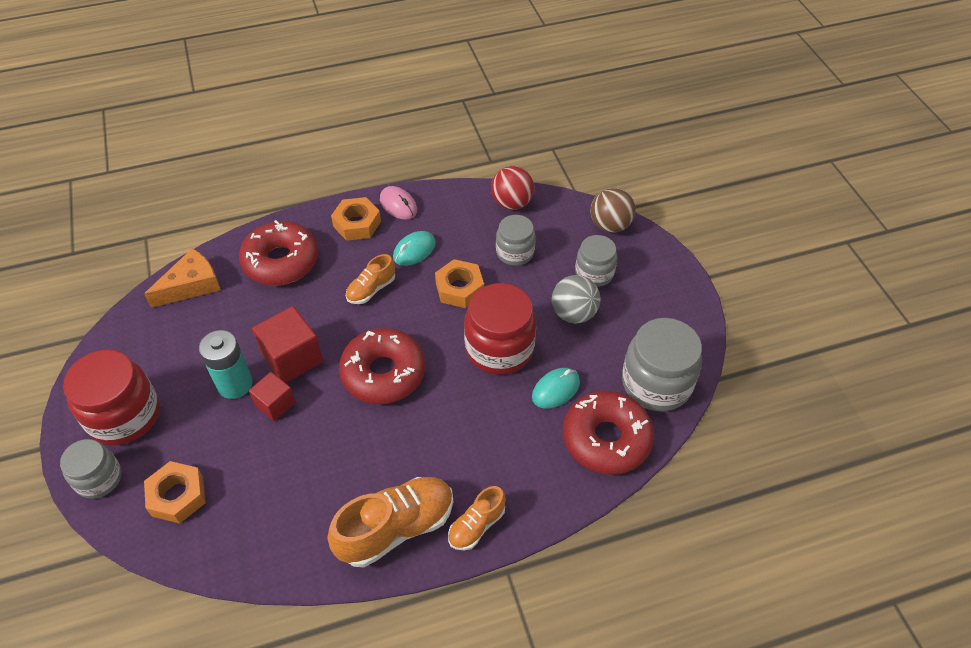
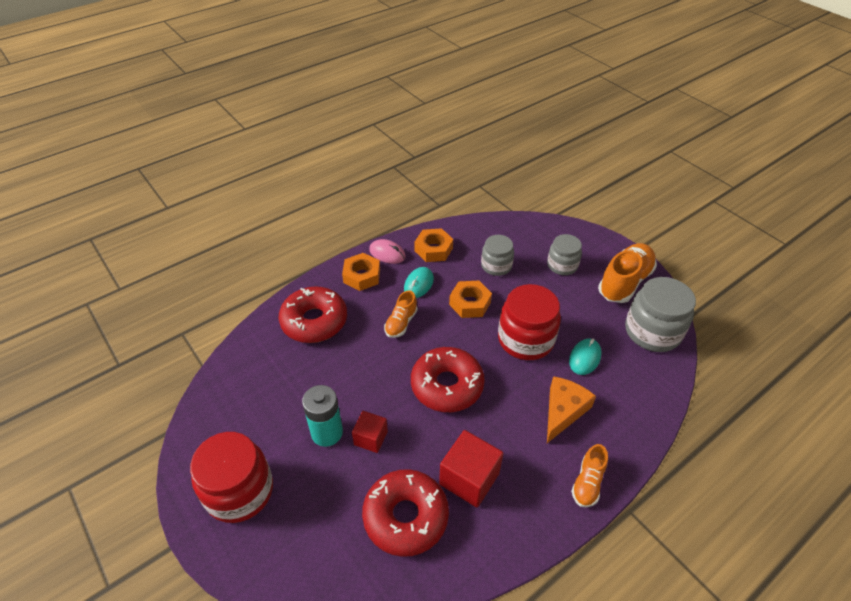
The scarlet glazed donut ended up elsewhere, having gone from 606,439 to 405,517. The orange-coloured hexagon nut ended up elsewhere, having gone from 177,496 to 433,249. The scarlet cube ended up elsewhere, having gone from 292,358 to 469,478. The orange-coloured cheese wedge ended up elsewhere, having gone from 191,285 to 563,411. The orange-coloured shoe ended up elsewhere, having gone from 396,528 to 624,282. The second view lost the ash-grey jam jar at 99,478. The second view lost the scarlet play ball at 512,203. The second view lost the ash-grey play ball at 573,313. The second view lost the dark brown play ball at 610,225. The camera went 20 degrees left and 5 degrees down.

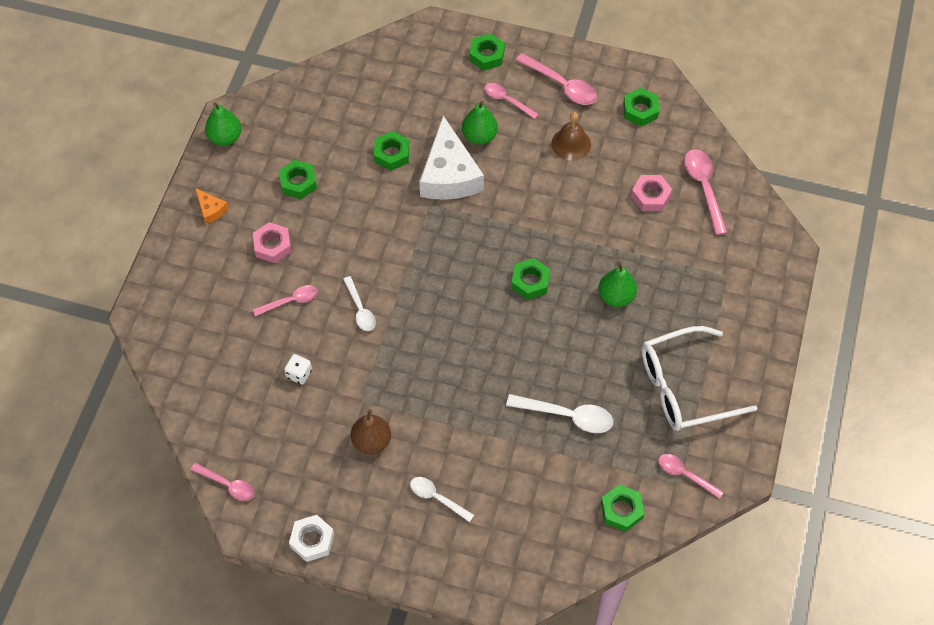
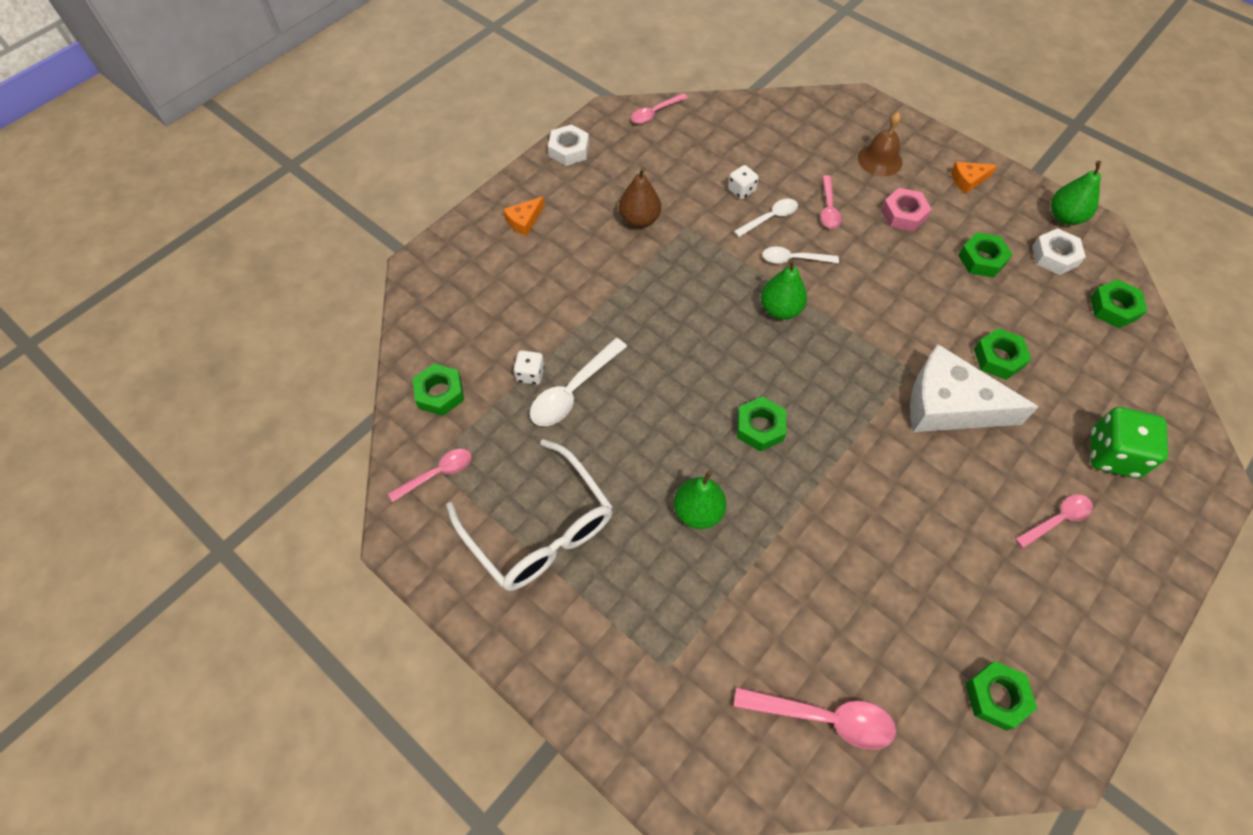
The pure white glasses at 684,387 ended up facing another way, 135 degrees clockwise from before. The second view gained the orange-coloured cheese wedge at 524,221. The second view gained the pure white dice at 530,374. The pure white spoon ended up elsewhere, having gone from 437,498 to 770,218. The emerald pear ended up elsewhere, having gone from 479,136 to 780,309. The dark brown hand bell ended up elsewhere, having gone from 571,144 to 880,160. The second view gained the pure white hexagon nut at 1055,256. The emerald hexagon nut ended up elsewhere, having gone from 486,55 to 1114,308. The second view gained the emerald dice at 1112,454. The second view lost the rosy spoon at 561,85. The second view lost the rosy hexagon nut at 650,196. The camera went 115 degrees right and 0 degrees up.

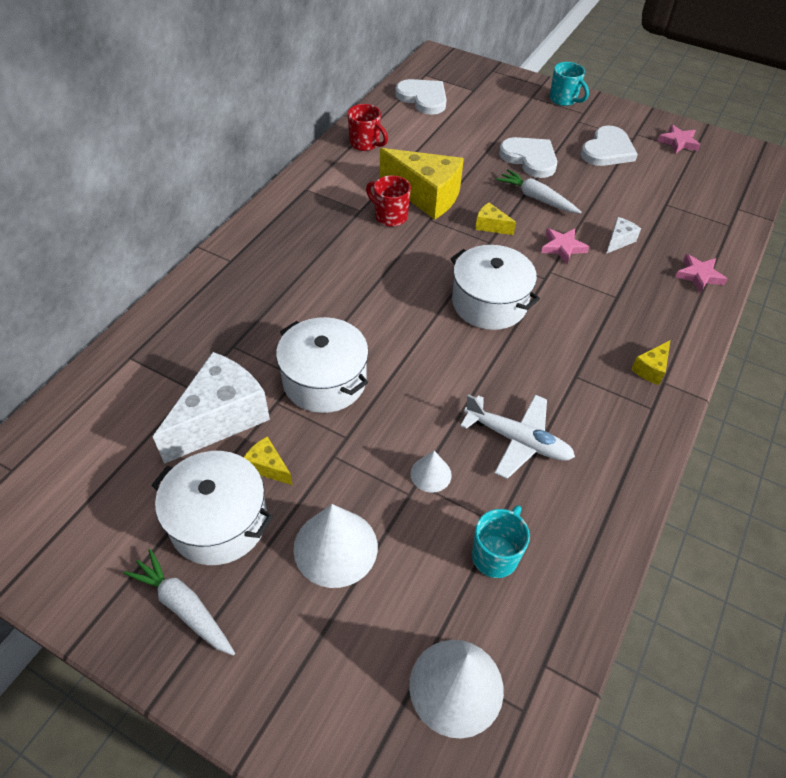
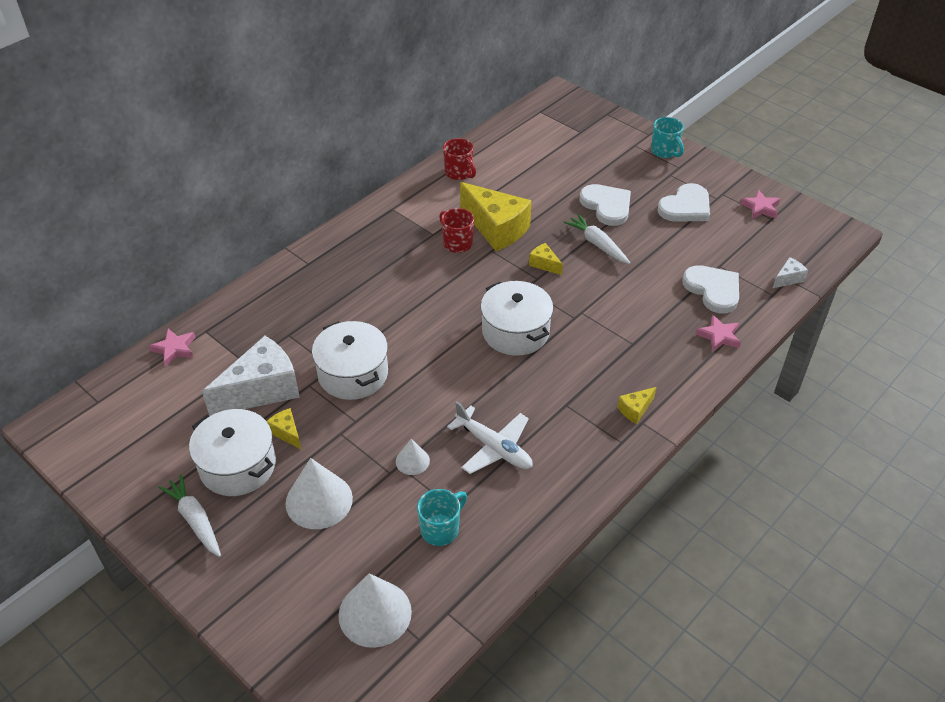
The rosy star ended up elsewhere, having gone from 562,247 to 175,349. The pure white heart shape ended up elsewhere, having gone from 423,98 to 713,290. The pure white cheese wedge ended up elsewhere, having gone from 619,241 to 788,279. The camera went 15 degrees right and 5 degrees down.

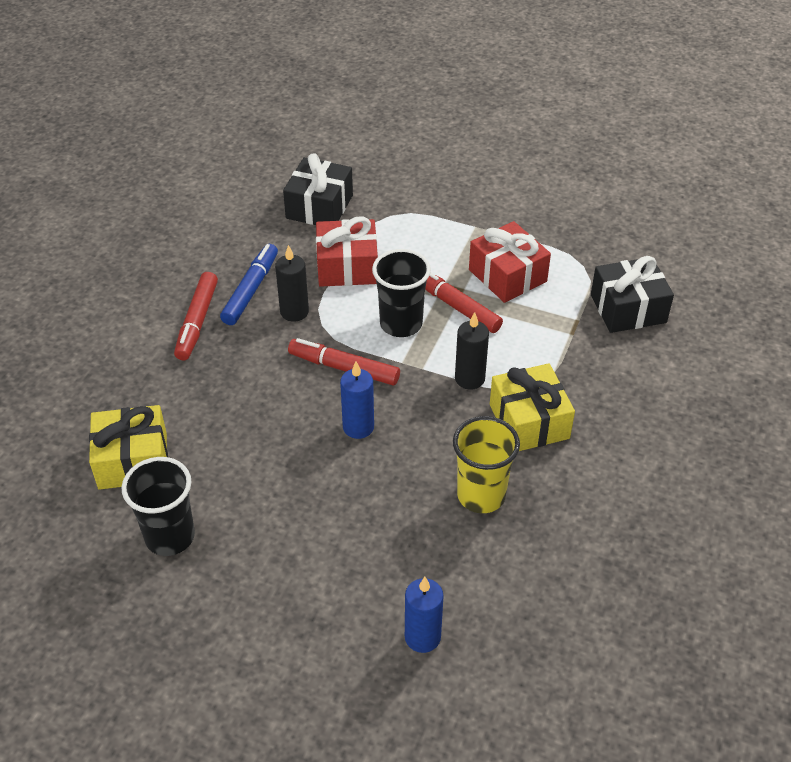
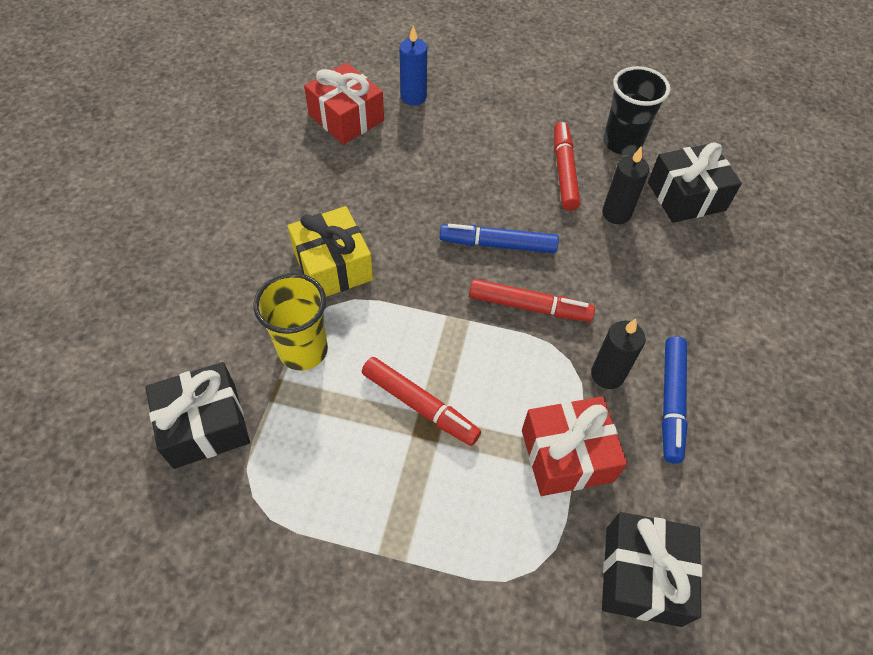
The bright yellow tumbler ended up elsewhere, having gone from 481,495 to 303,350. The scarlet gift ended up elsewhere, having gone from 507,275 to 346,118. Where the royal blue wax candle stood at 358,427, the royal blue felt pen came to stand at 498,244. The scarlet felt pen ended up elsewhere, having gone from 197,322 to 564,171. The ebony wax candle ended up elsewhere, having gone from 469,379 to 616,214. What was the bright yellow gift at 133,460 turned into the ebony gift at 686,196. The second view lost the ebony tumbler at 401,324. The camera went 170 degrees right and 10 degrees up.

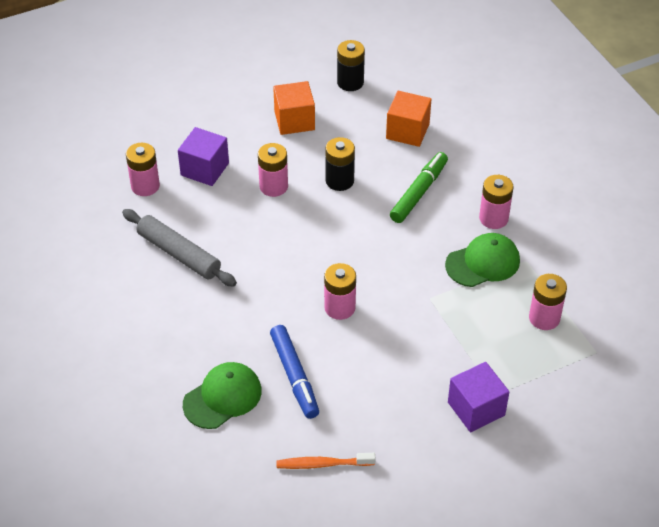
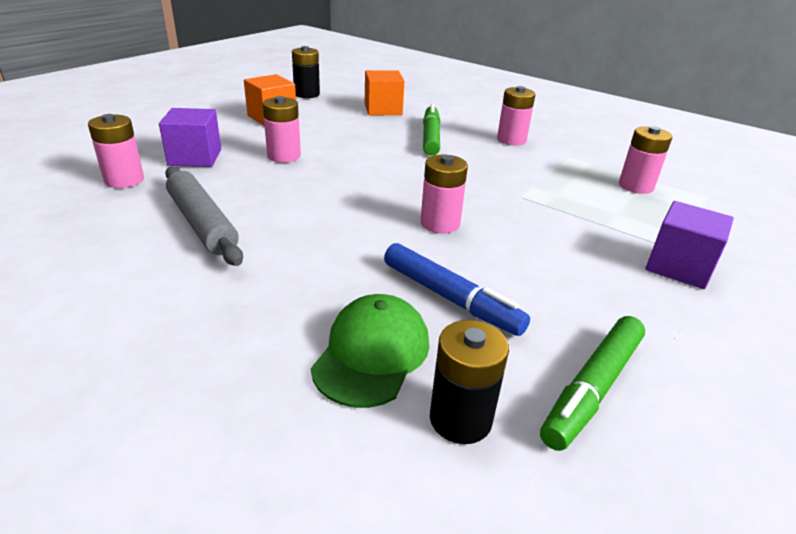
The ash-grey pastry roller at 178,254 ended up facing another way, 45 degrees clockwise from before. The ebony battery ended up elsewhere, having gone from 339,181 to 460,419. Where the orange-coloured toothbrush stood at 323,464, the emerald felt pen came to stand at 592,388. The second view lost the emerald peaked cap at 483,263. The camera went 30 degrees left and 15 degrees down.

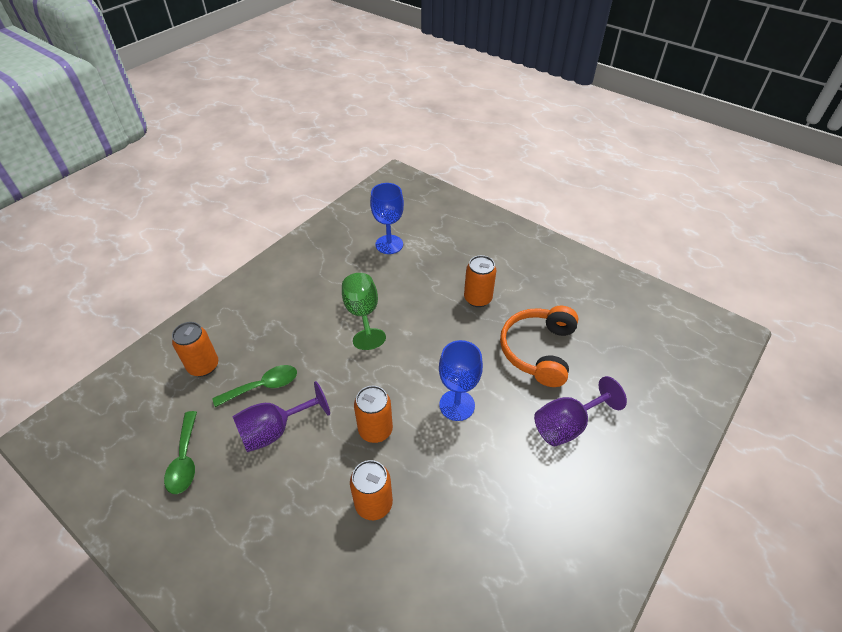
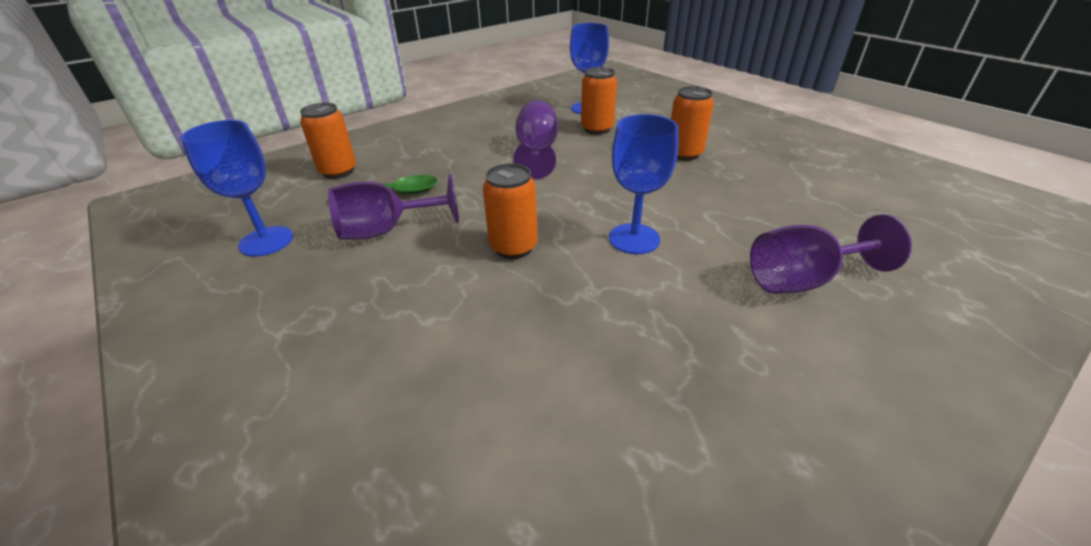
Where the emerald spoon stood at 185,460, the royal blue chalice came to stand at 266,241. What was the emerald chalice at 363,314 turned into the purple chalice at 537,152. The orange-coloured soda can ended up elsewhere, having gone from 373,504 to 597,129. The second view lost the orange-coloured over-ear headphones at 538,350. The camera went 15 degrees right and 10 degrees down.

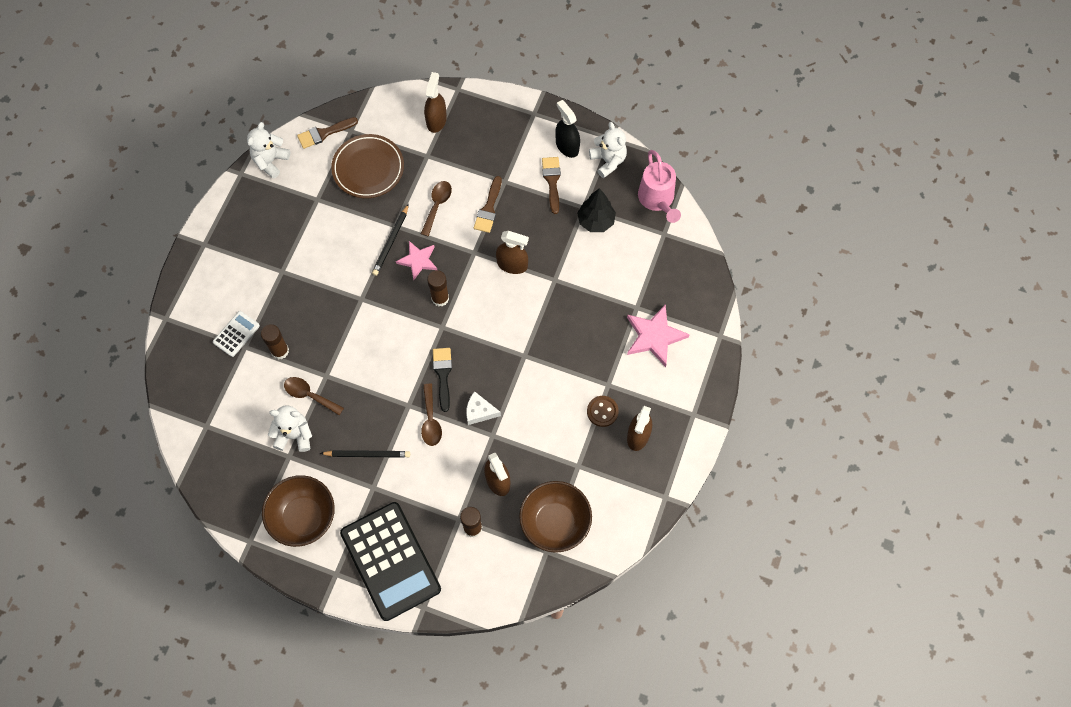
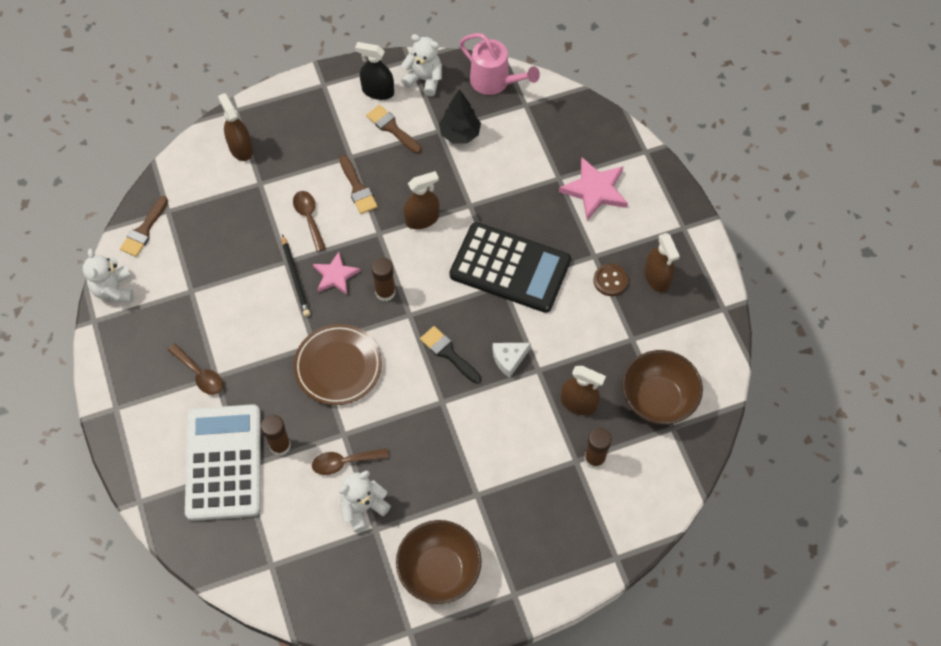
The dark brown spoon ended up elsewhere, having gone from 431,420 to 200,374. The size of the pure white calculator at 236,334 changed by a factor of 2.26. The dark brown dinner plate ended up elsewhere, having gone from 368,168 to 338,366. The ebony calculator ended up elsewhere, having gone from 390,561 to 510,268. The second view lost the ebony wooden pencil at 367,454. The camera went 40 degrees left and 5 degrees down.

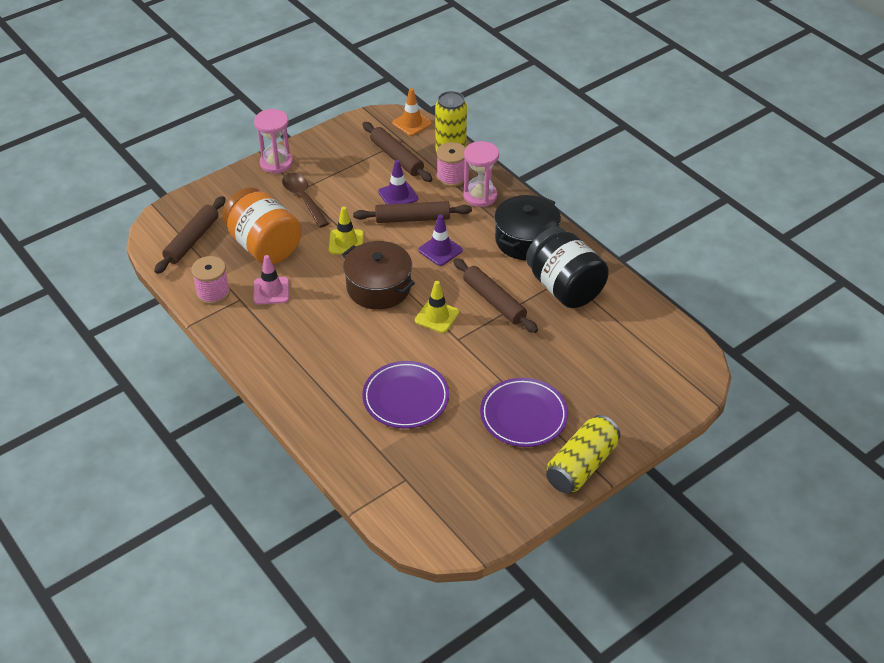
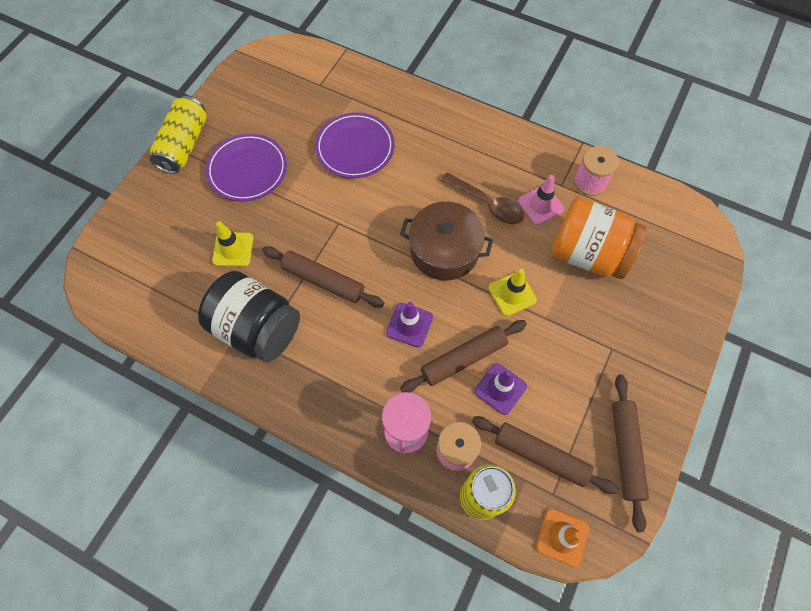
The bright yellow road cone ended up elsewhere, having gone from 437,316 to 233,249. The dark brown spoon ended up elsewhere, having gone from 303,199 to 487,203. The dark brown pastry roller ended up elsewhere, having gone from 192,240 to 626,451. The second view lost the rosy sandglass at 276,163. The second view lost the ebony pot at 526,240. The camera went 155 degrees right and 20 degrees up.

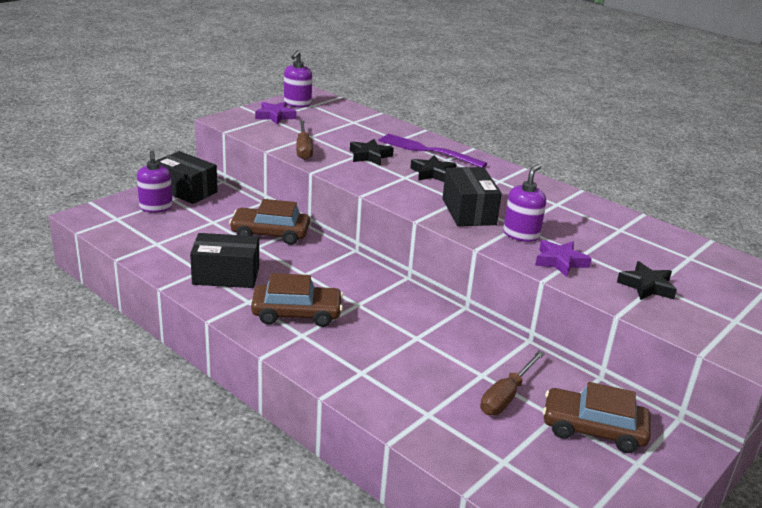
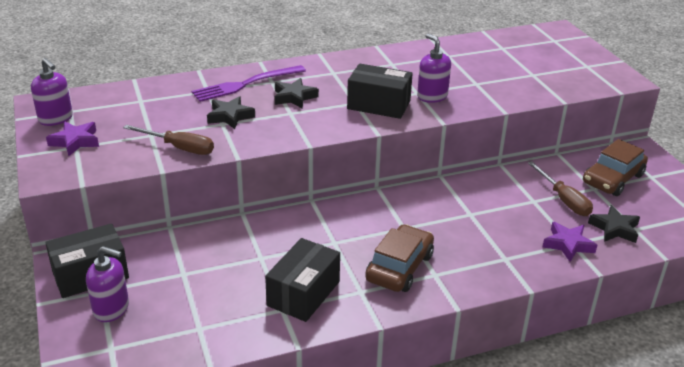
The purple star ended up elsewhere, having gone from 560,262 to 568,244. The ebony star ended up elsewhere, having gone from 646,286 to 614,229. The second view lost the dark brown automobile at 270,234. The camera went 60 degrees left and 5 degrees up.

